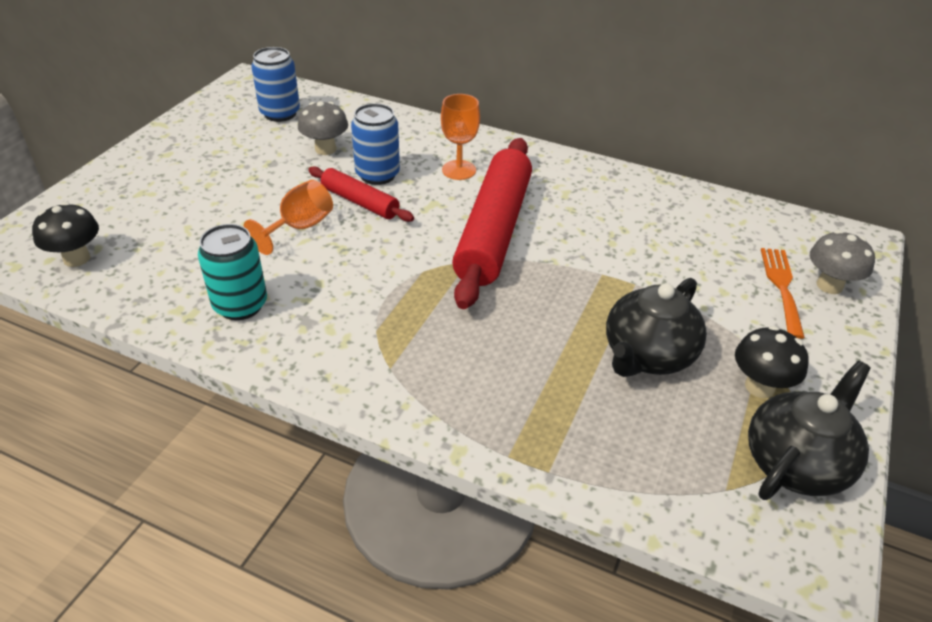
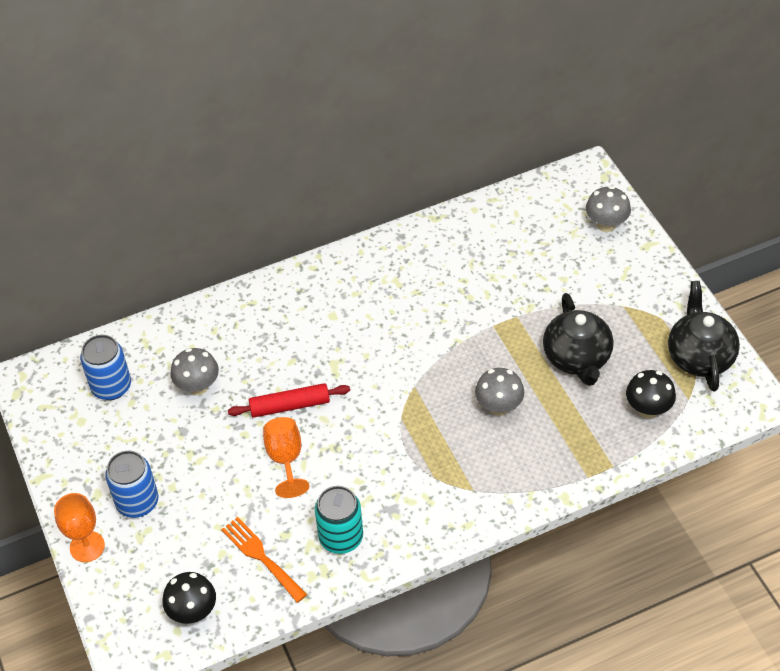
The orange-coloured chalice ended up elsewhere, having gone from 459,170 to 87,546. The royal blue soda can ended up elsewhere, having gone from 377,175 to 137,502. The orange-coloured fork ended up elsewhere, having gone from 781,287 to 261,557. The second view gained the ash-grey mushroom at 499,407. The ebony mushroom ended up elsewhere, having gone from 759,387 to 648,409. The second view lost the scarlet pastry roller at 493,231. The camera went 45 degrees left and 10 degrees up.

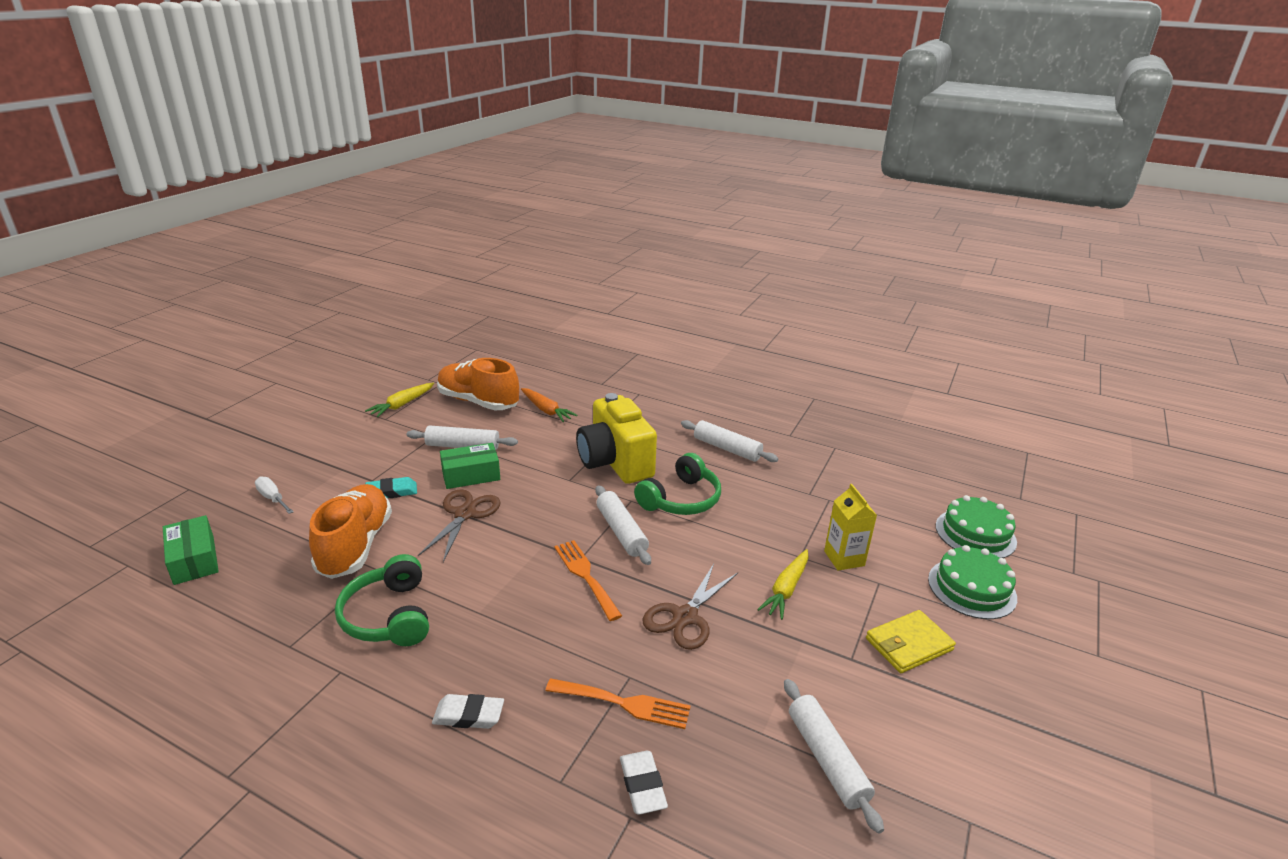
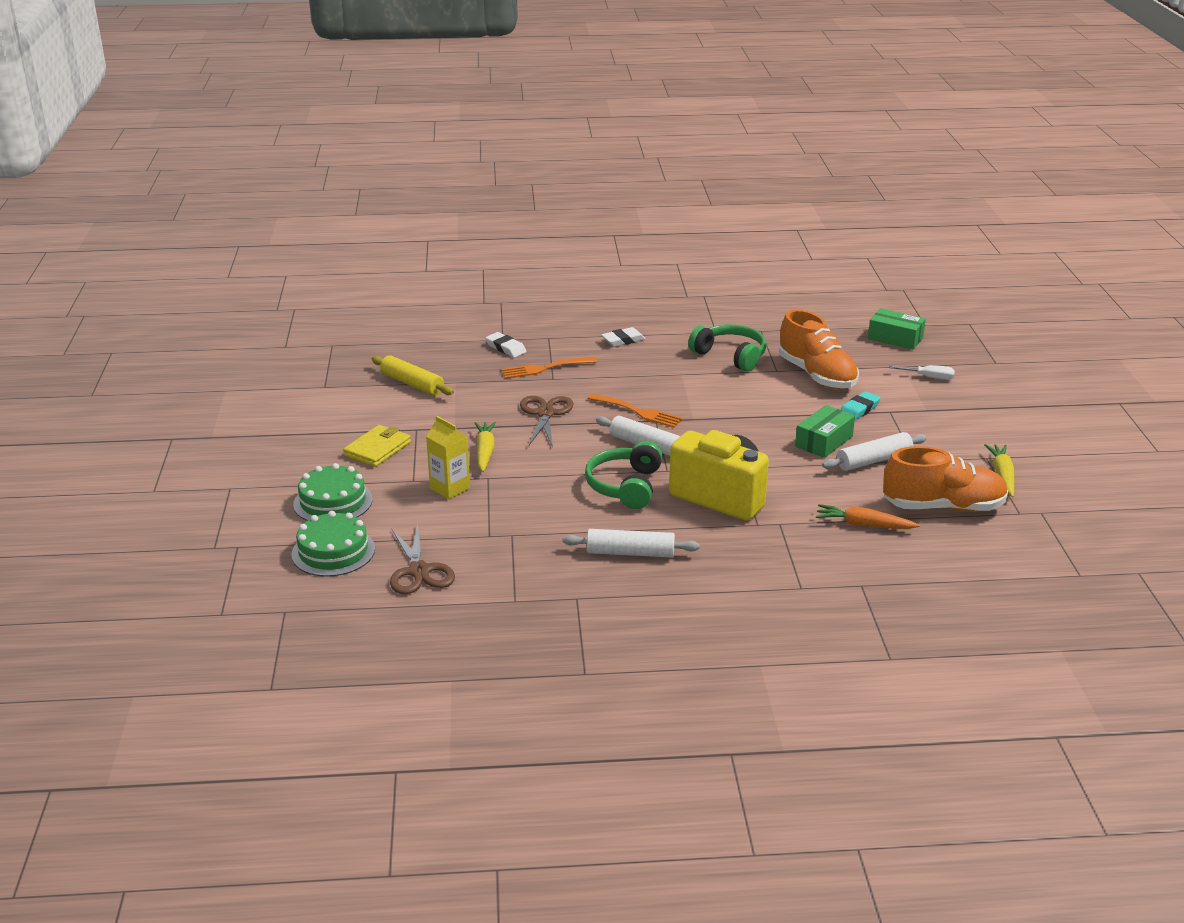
What was the pure white pastry roller at 827,759 turned into the bright yellow pastry roller at 412,384. The dark brown scissors ended up elsewhere, having gone from 465,514 to 419,571. The camera went 150 degrees right and 0 degrees up.

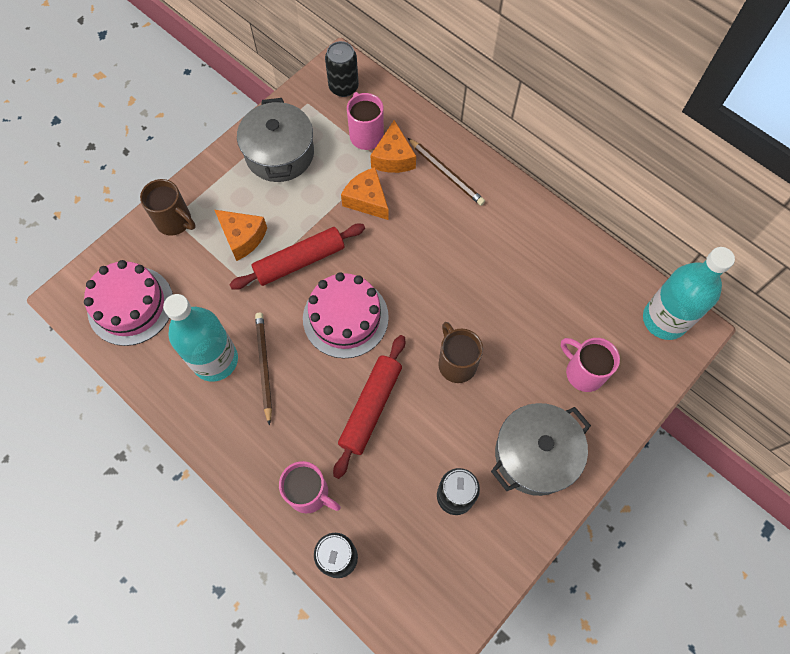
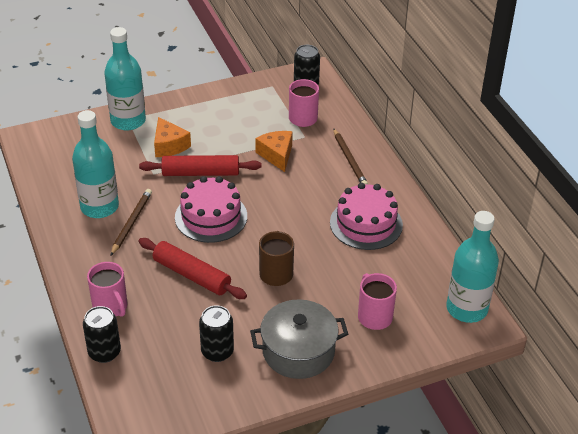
Where the dark brown tea mug stood at 175,221, the teal bottle came to stand at 128,121. The scarlet pastry roller at 371,407 ended up facing another way, 75 degrees clockwise from before. The rosy gateau ended up elsewhere, having gone from 130,305 to 366,224. The second view lost the ash-grey pot at 279,153. The second view lost the orange-coloured cheese wedge at 393,158. The camera went 25 degrees right and 25 degrees down.

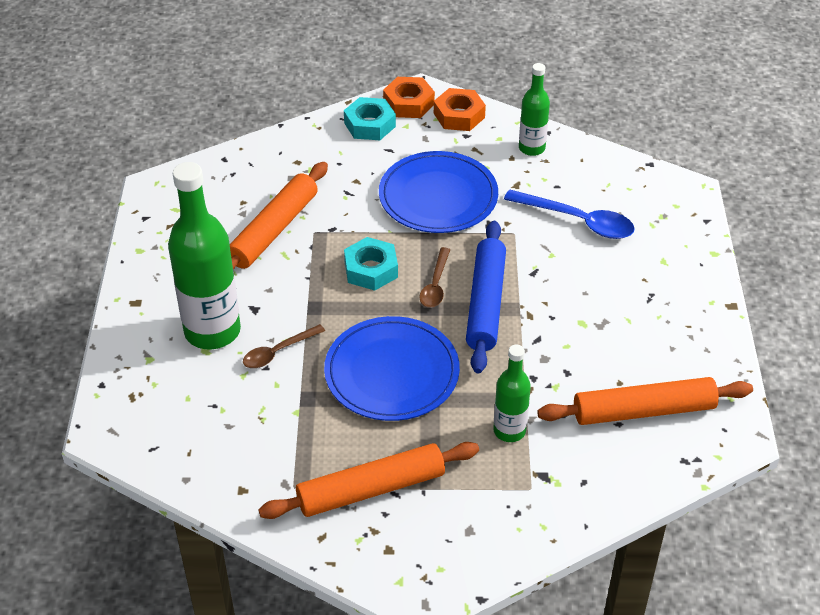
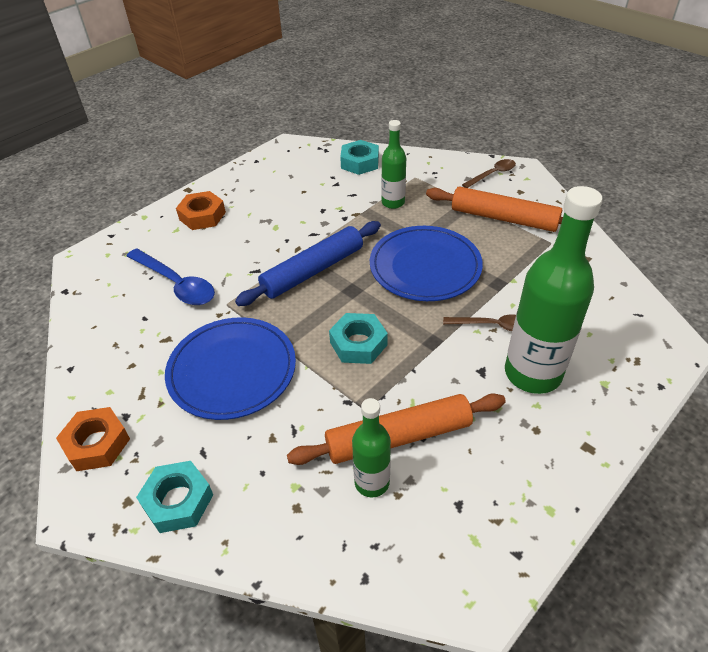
The royal blue spoon at 577,221 ended up facing another way, 150 degrees clockwise from before. The orange-coloured hexagon nut ended up elsewhere, having gone from 408,103 to 202,216. The second view gained the teal hexagon nut at 359,162. The emerald bottle ended up elsewhere, having gone from 531,148 to 372,482. The dark brown spoon ended up elsewhere, having gone from 435,285 to 492,174. The second view lost the orange-coloured pastry roller at 644,411. The camera went 135 degrees left and 0 degrees up.

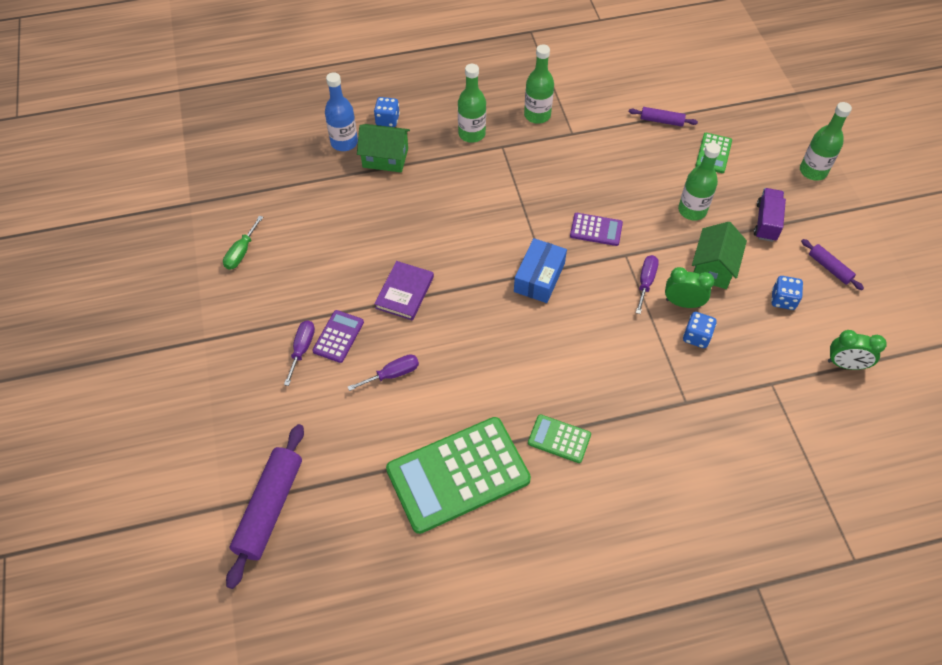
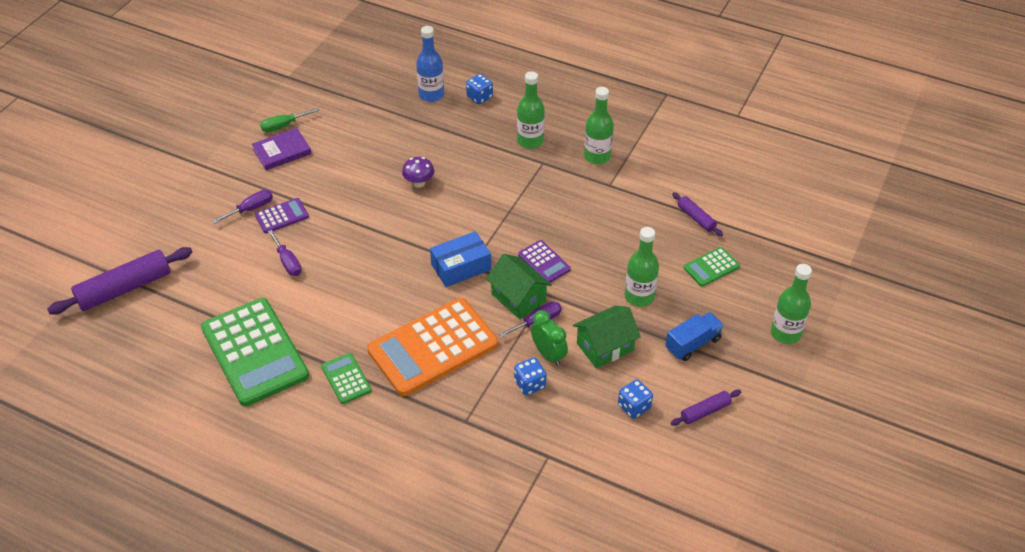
The emerald calculator at 458,475 ended up facing another way, 135 degrees counterclockwise from before. The purple book ended up elsewhere, having gone from 404,292 to 282,151. The purple flat screwdriver at 392,374 ended up facing another way, 45 degrees clockwise from before. The second view gained the orange-coloured calculator at 433,347. The second view gained the purple mushroom at 419,183. The emerald house ended up elsewhere, having gone from 385,158 to 518,298. What was the purple toy truck at 766,222 turned into the royal blue toy truck at 693,344. The purple pastry roller at 829,268 ended up facing another way, 60 degrees clockwise from before. The second view lost the emerald bedside clock at 845,364. The camera went 40 degrees right and 10 degrees down.

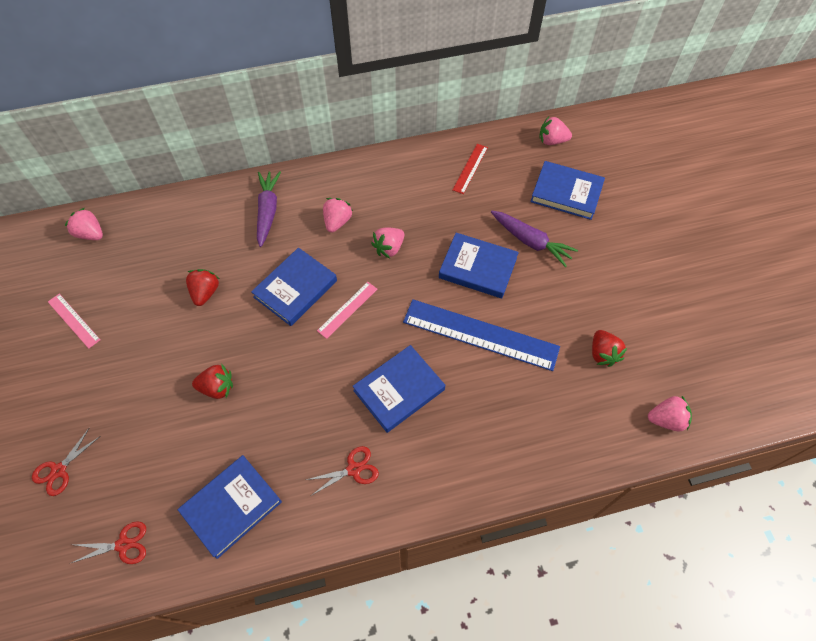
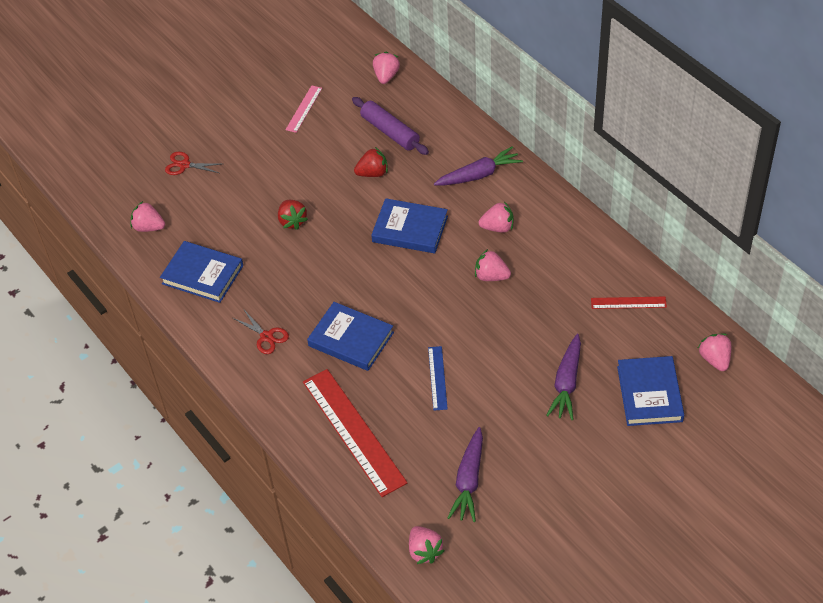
Where the scarlet scissors stood at 123,545, the rosy toy strawberry came to stand at 149,227. The second view gained the scarlet ruler at 354,431. The second view gained the purple pastry roller at 390,132. The size of the royal blue ruler at 480,334 changed by a factor of 0.49. Where the scarlet toy strawberry stood at 603,354, the purple toy carrot came to stand at 469,480. The second view lost the rosy ruler at 347,309. The second view lost the royal blue book at 477,268. The camera went 70 degrees right and 10 degrees down.

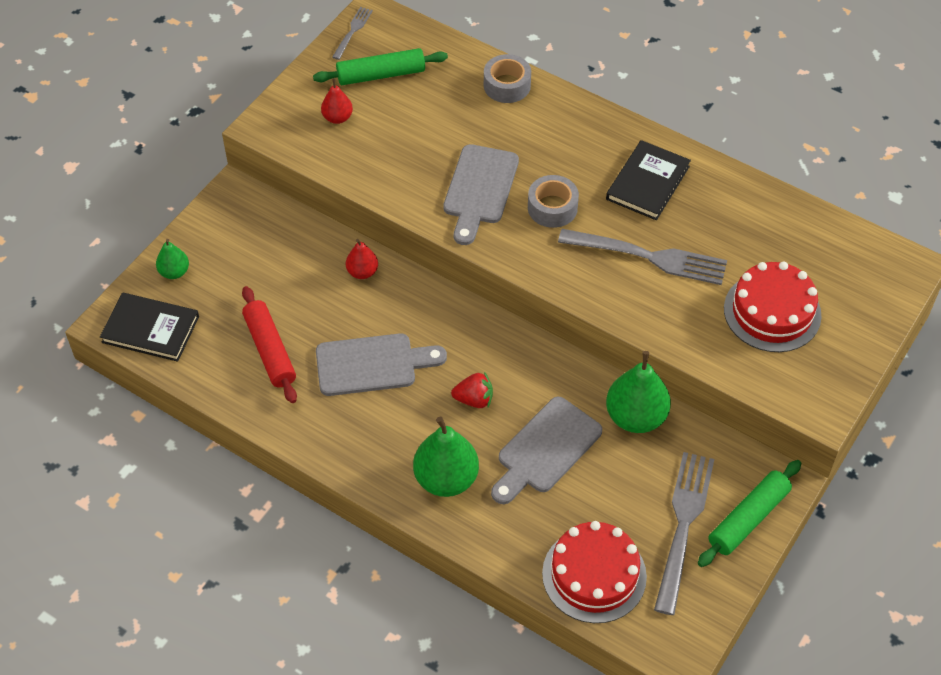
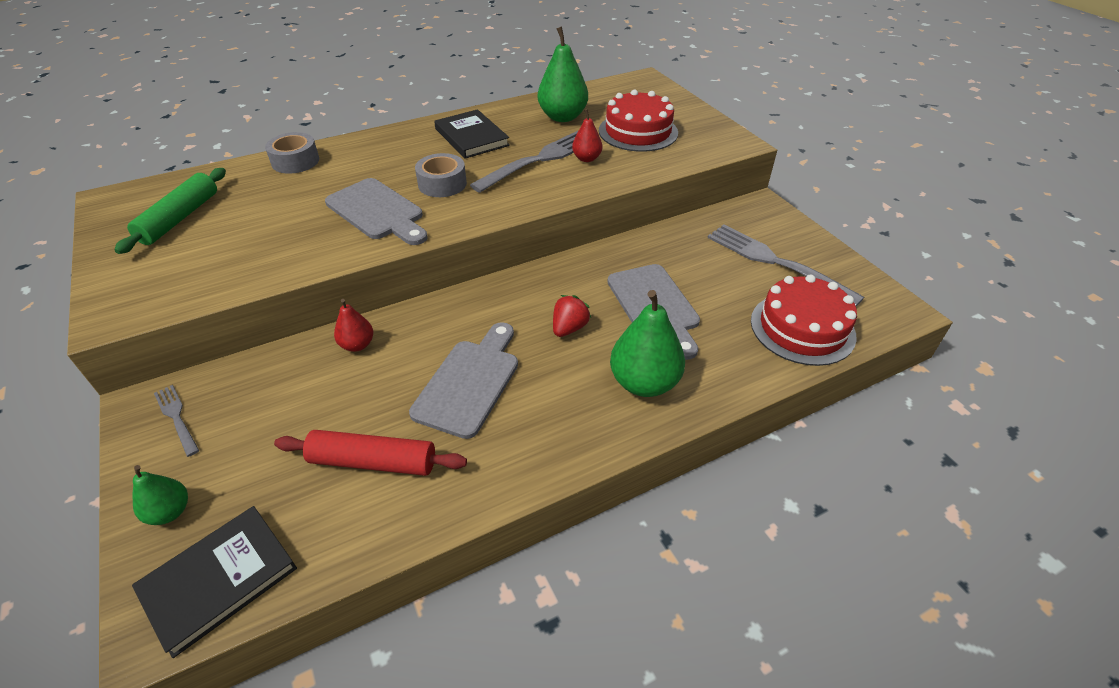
The ash-grey fork ended up elsewhere, having gone from 353,31 to 176,417. The emerald pear ended up elsewhere, having gone from 636,417 to 562,117. The scarlet pear ended up elsewhere, having gone from 337,118 to 586,158. The second view lost the emerald pastry roller at 748,518. The camera went 60 degrees left and 10 degrees down.

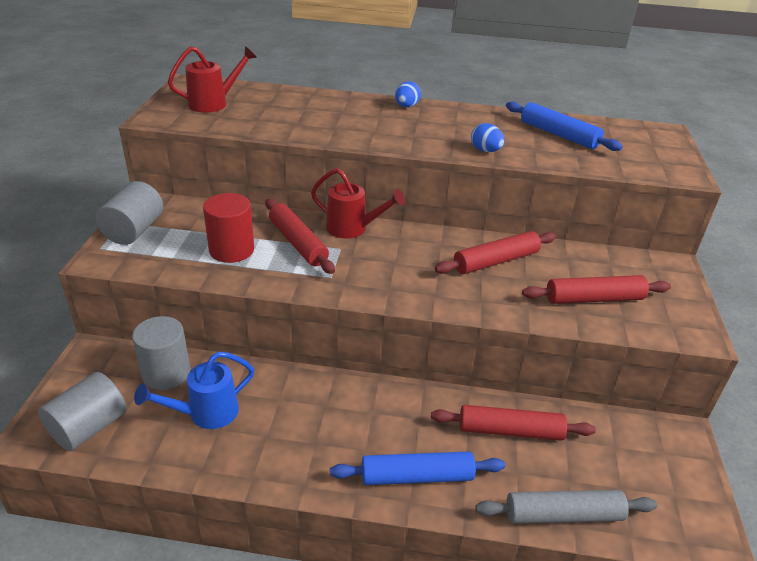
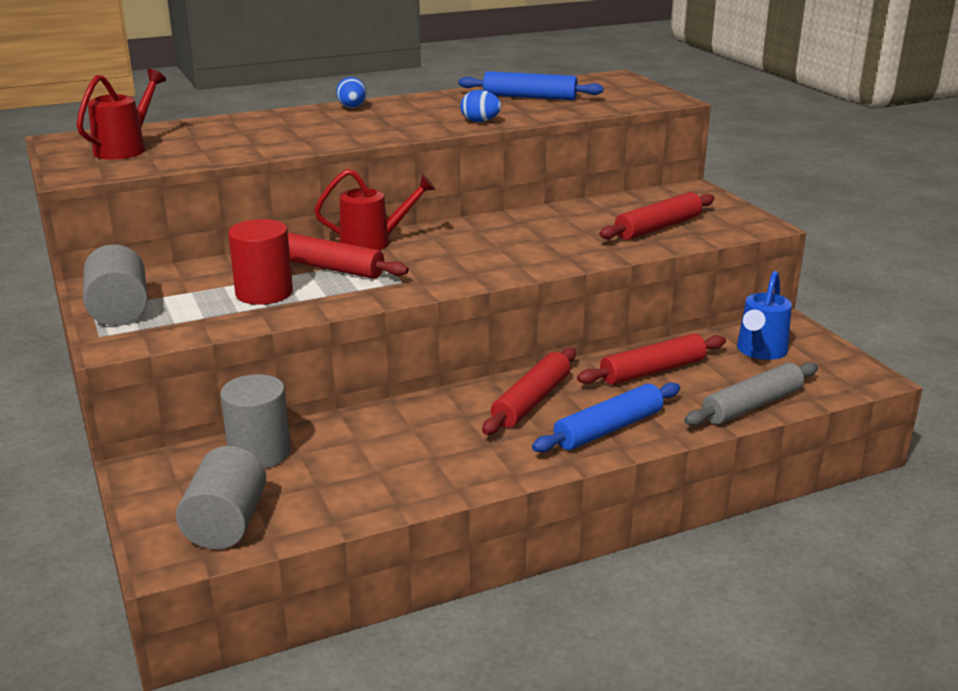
The scarlet pastry roller ended up elsewhere, having gone from 496,261 to 531,401. The royal blue watering pot ended up elsewhere, having gone from 206,413 to 760,351. The camera went 30 degrees left and 10 degrees down.

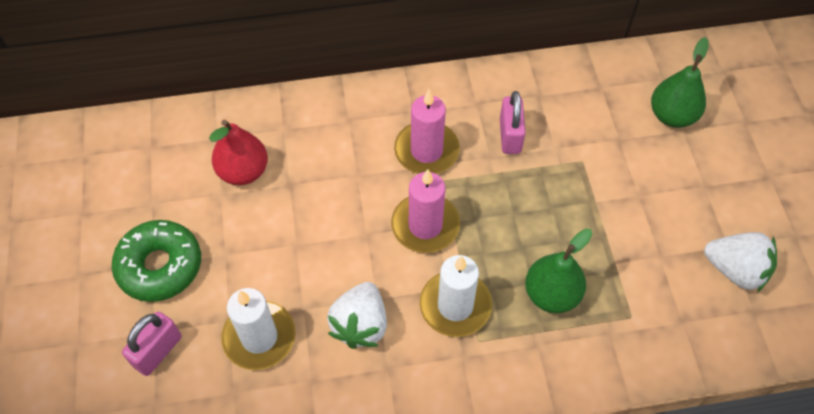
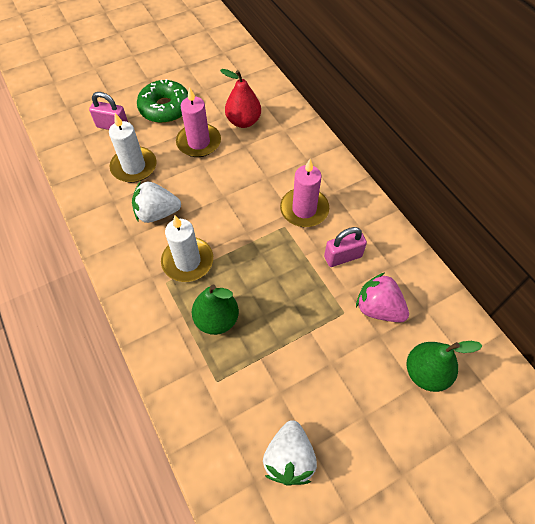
The rosy wax candle ended up elsewhere, having gone from 425,225 to 199,142. The second view gained the rosy toy strawberry at 378,308. The camera went 70 degrees right and 0 degrees up.

